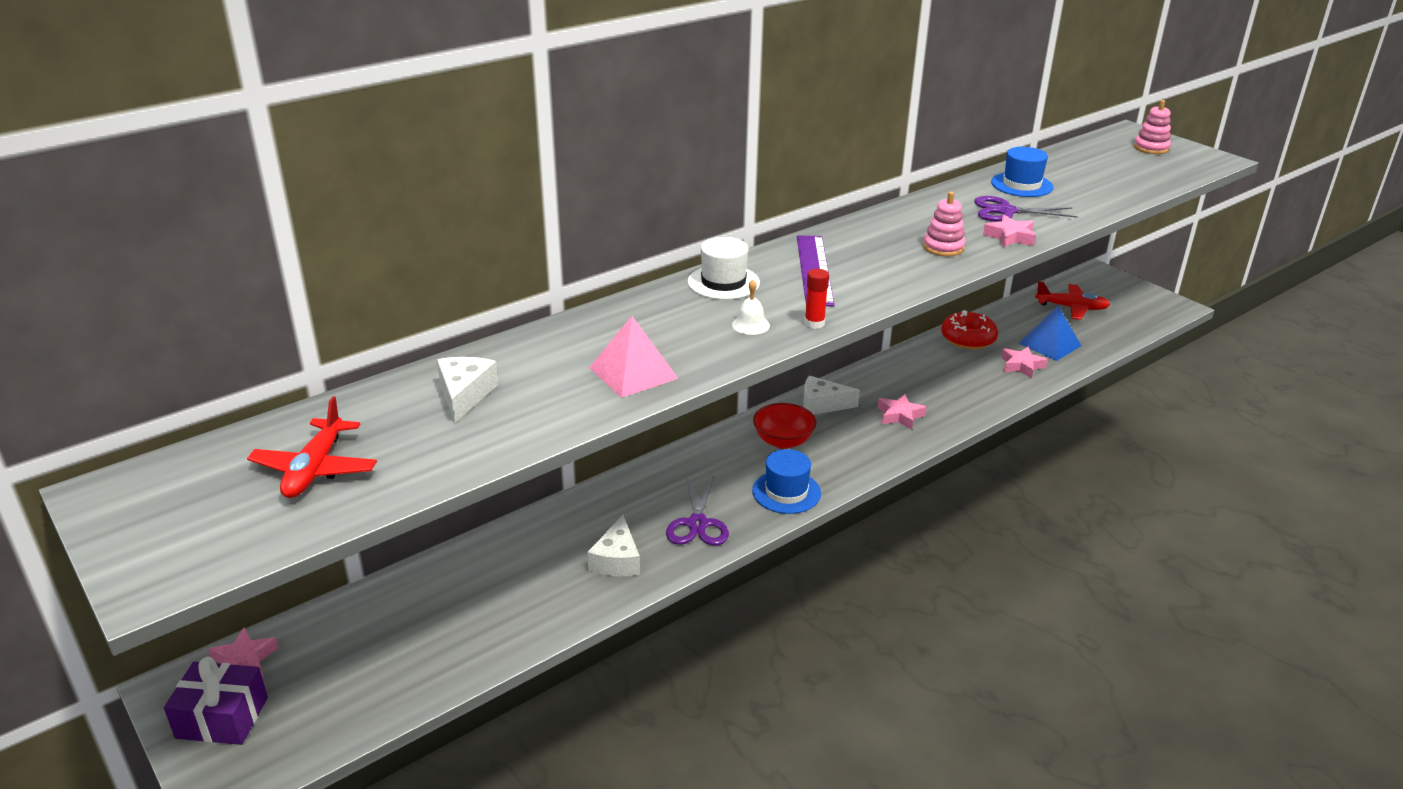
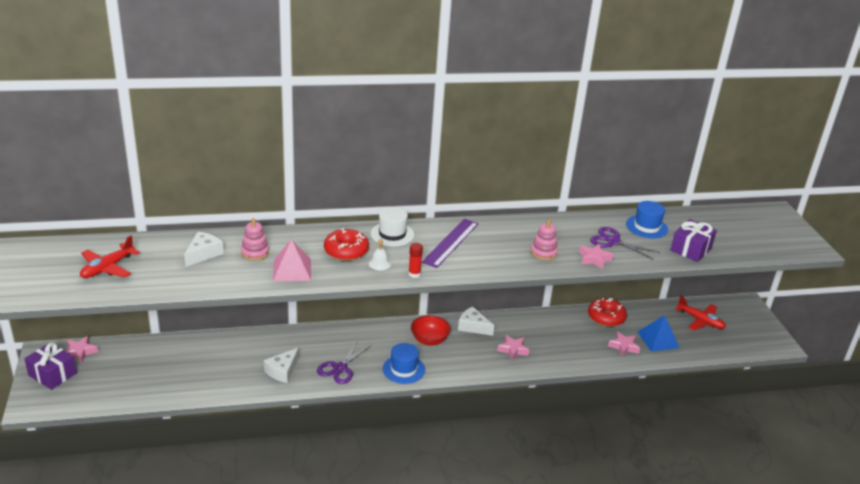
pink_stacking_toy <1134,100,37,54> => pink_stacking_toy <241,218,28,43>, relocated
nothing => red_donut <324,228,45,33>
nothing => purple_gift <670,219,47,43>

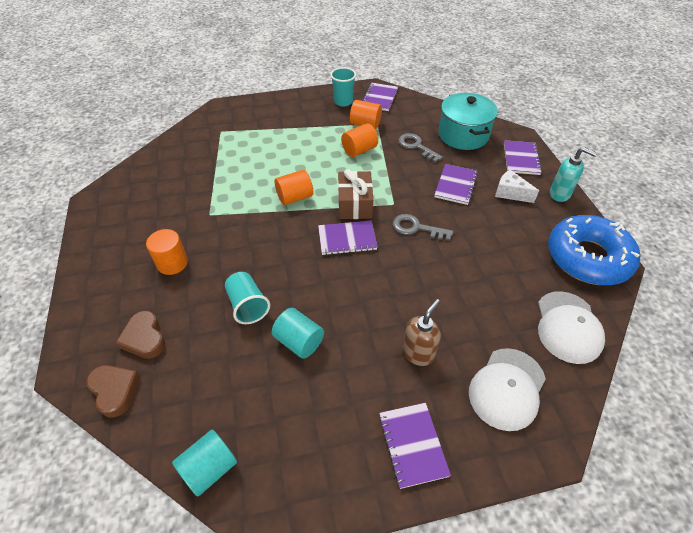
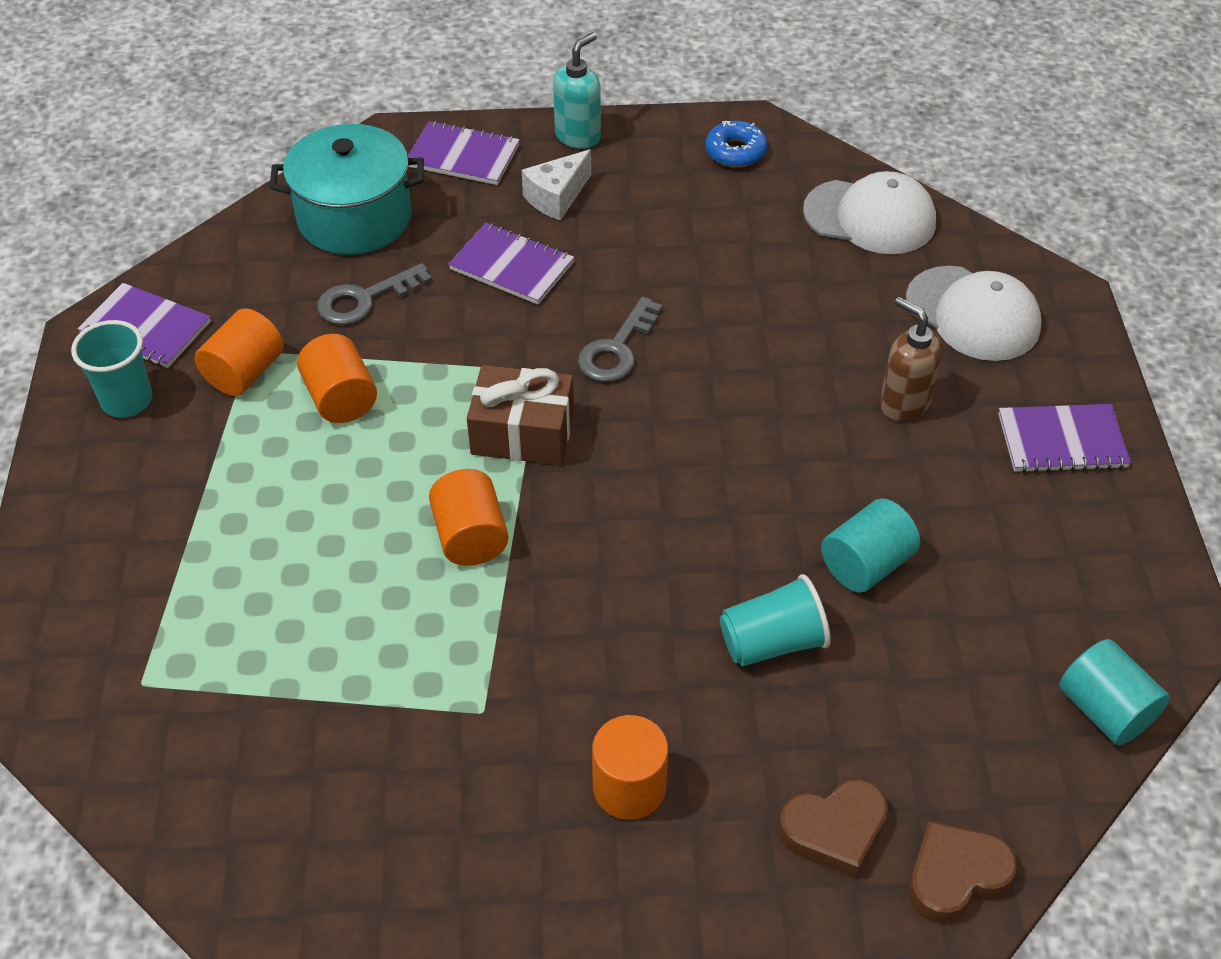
blue_donut <548,215,92,70> => blue_donut <705,121,63,46>, x0.43
purple_notebook <318,220,60,35> => nothing

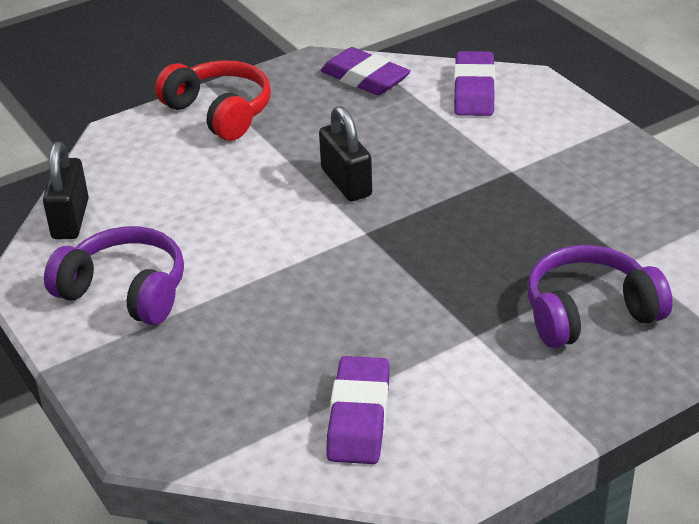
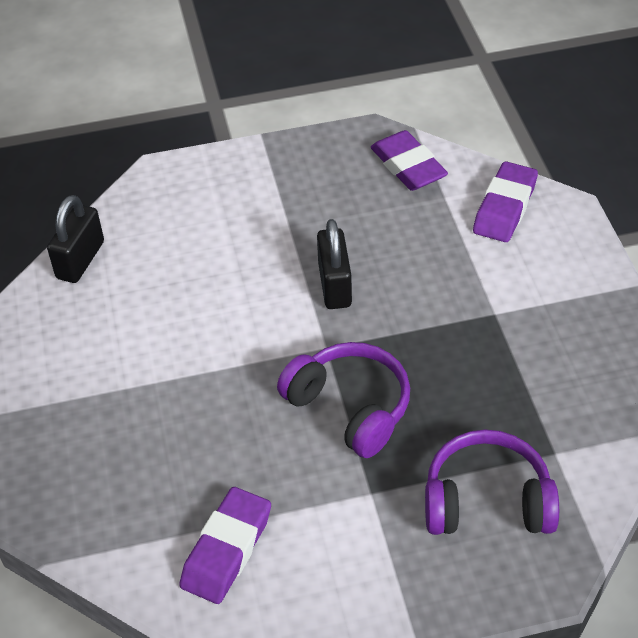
purple_headphones <44,226,140,99> => purple_headphones <277,342,133,116>, relocated
red_headphones <155,60,116,81> => nothing

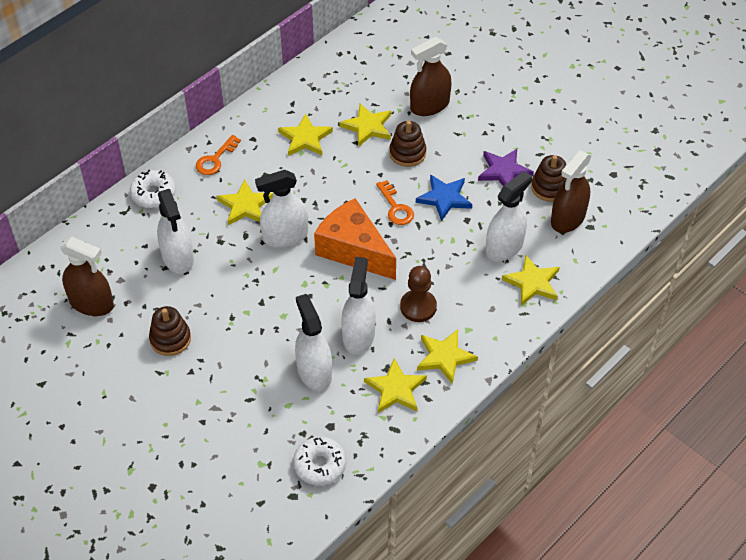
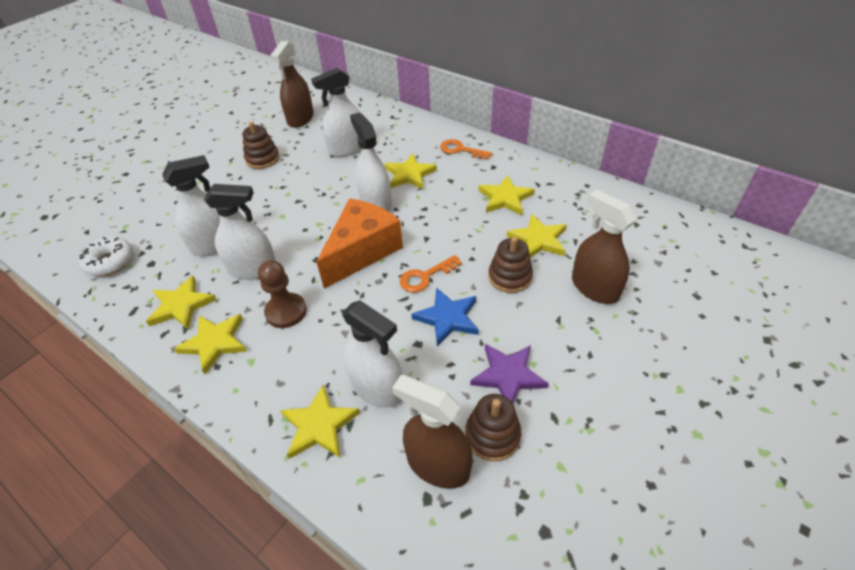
white_donut <130,170,46,38> => nothing

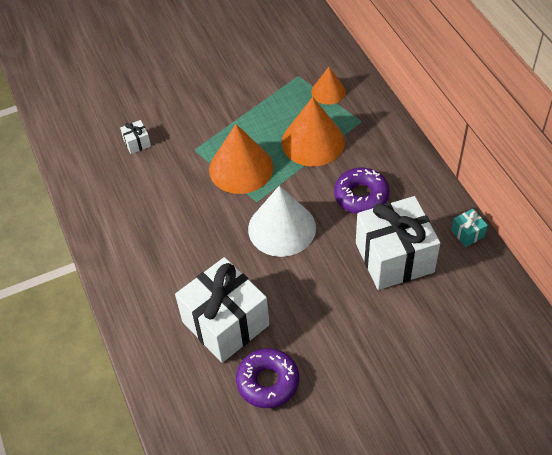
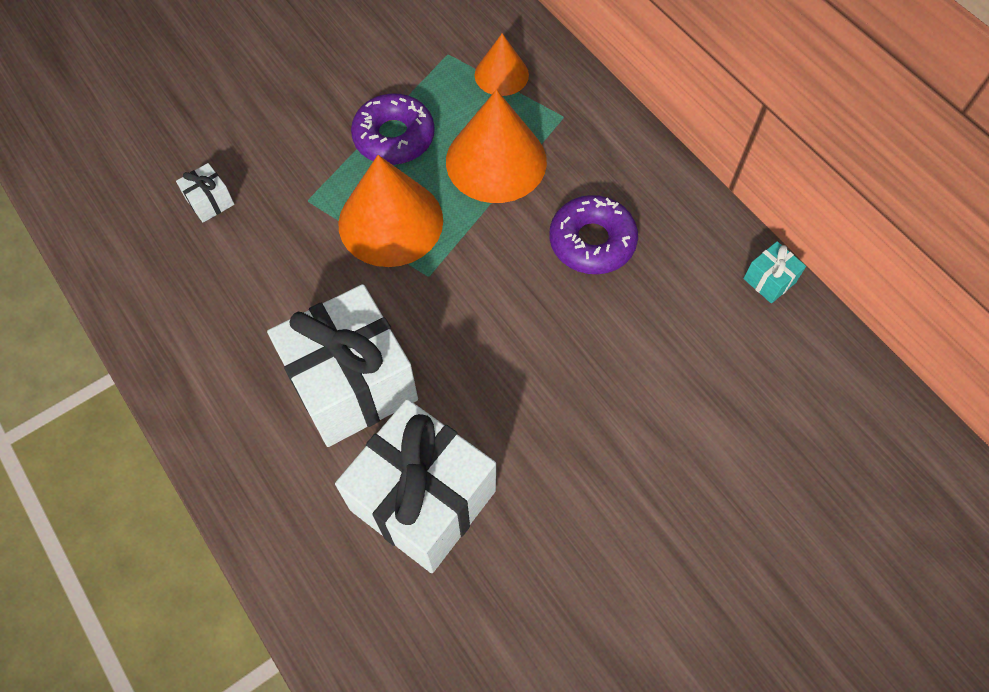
white_gift <356,196,84,94> => white_gift <267,284,151,163>, relocated
purple_donut <236,348,63,60> => purple_donut <351,93,84,72>, relocated
white_cone <248,186,68,71> => nothing

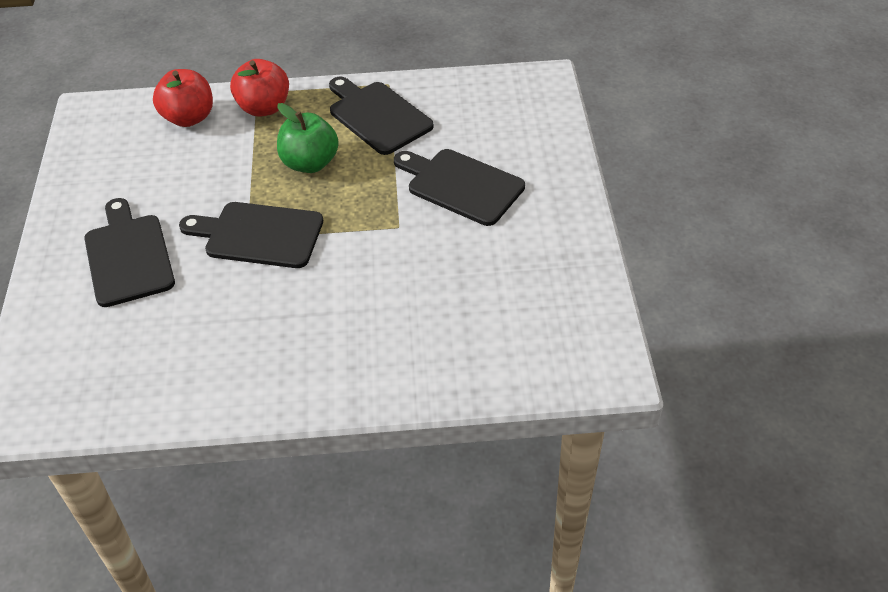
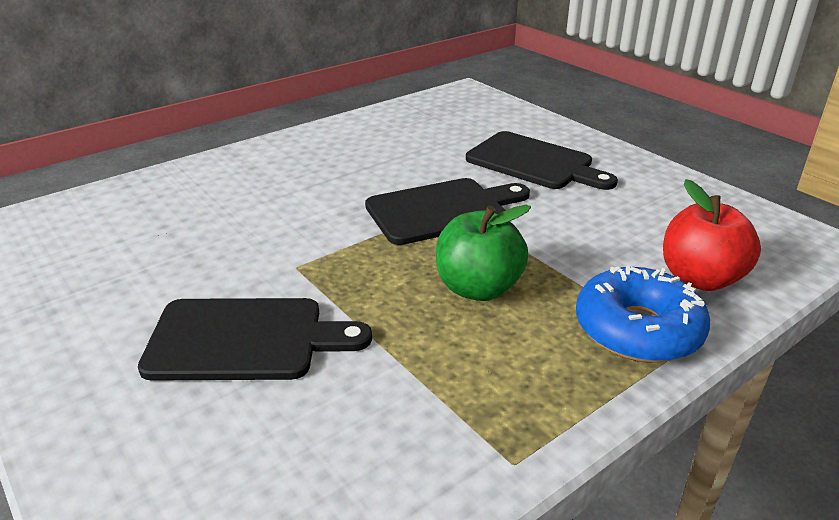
red_apple <230,59,59,58> => blue_donut <576,266,134,97>
black_cutting_board <329,76,105,79> => nothing

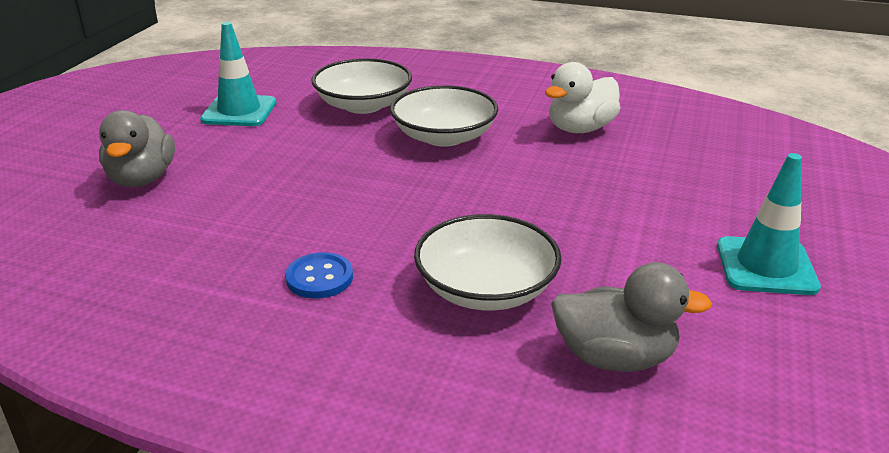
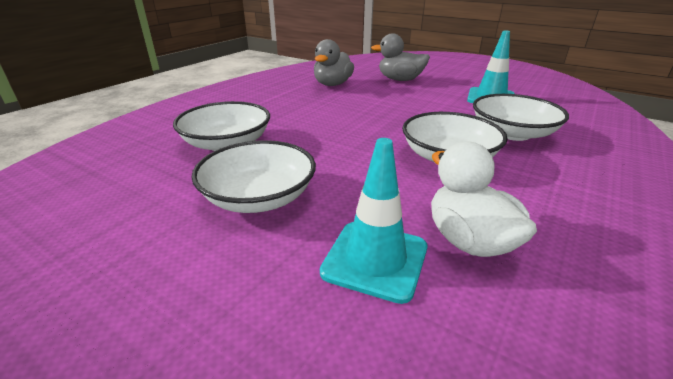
nothing => white_bowl <192,140,124,73>
grey_duck <551,262,161,110> => grey_duck <314,39,40,47>, relocated
turquoise_traffic_cone <717,153,104,142> => turquoise_traffic_cone <320,138,107,166>, relocated
blue_button <285,252,68,47> => nothing

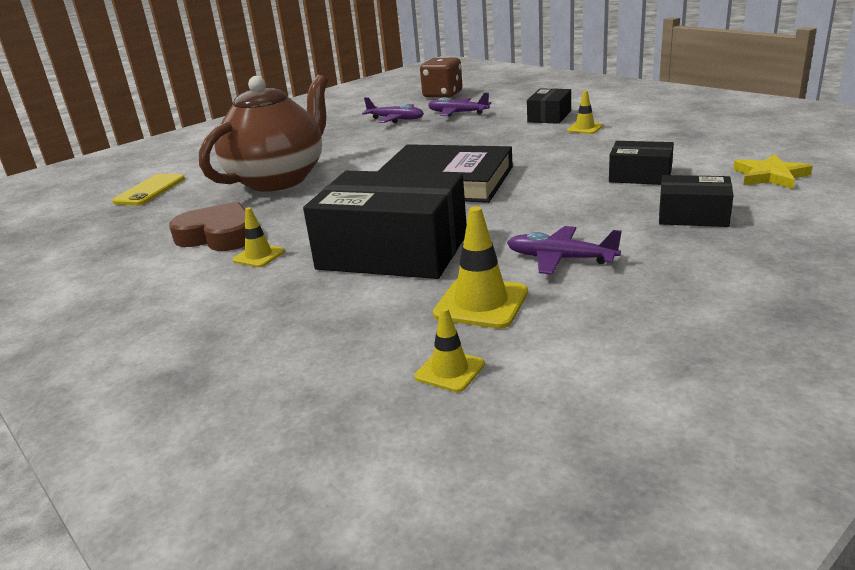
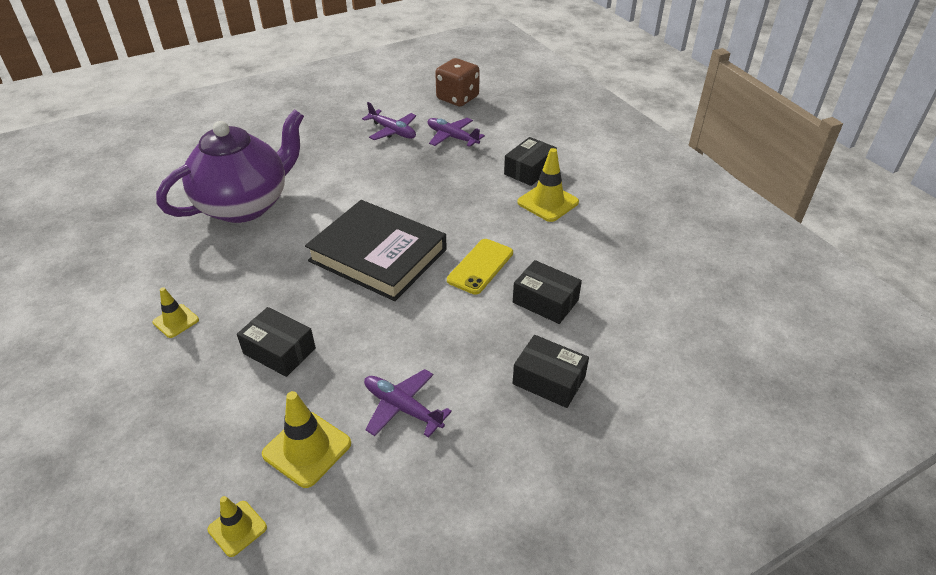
brown_teapot <199,75,129,117> => purple_teapot <156,109,148,114>
black_box <303,171,164,108> => black_box <237,307,79,70>, x0.51
yellow_phone <112,174,73,31> => yellow_phone <447,239,66,56>, relocated
yellow_traffic_cone <567,90,36,44> => yellow_traffic_cone <517,148,62,74>, x1.65
brown_heart <169,202,76,49> => nothing
yellow_star <733,154,80,35> => nothing

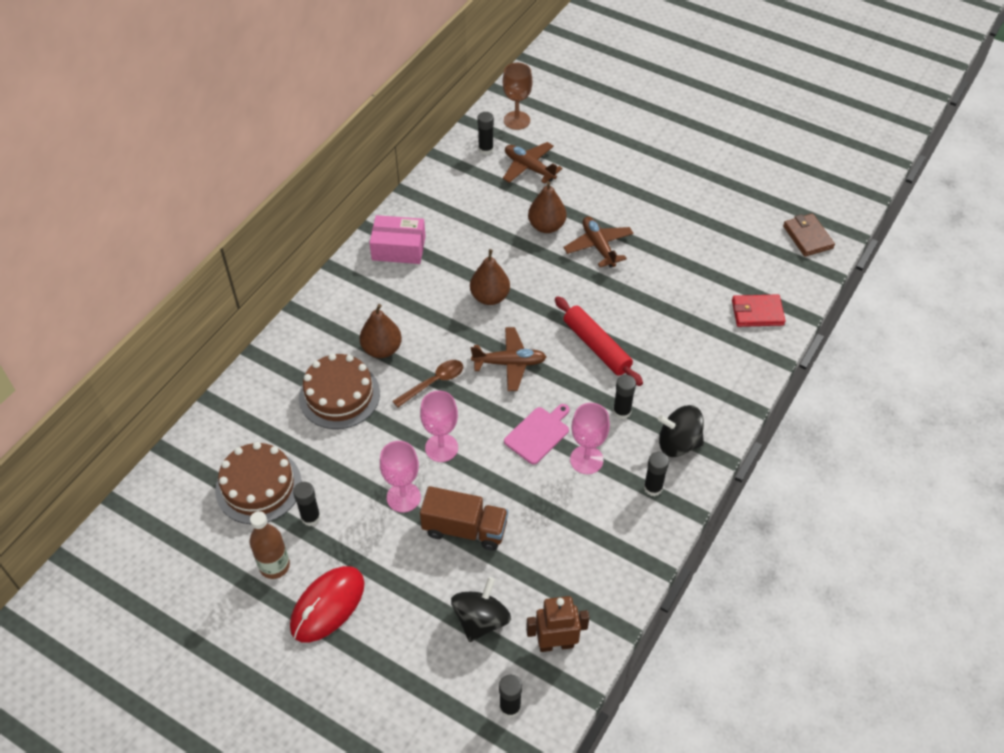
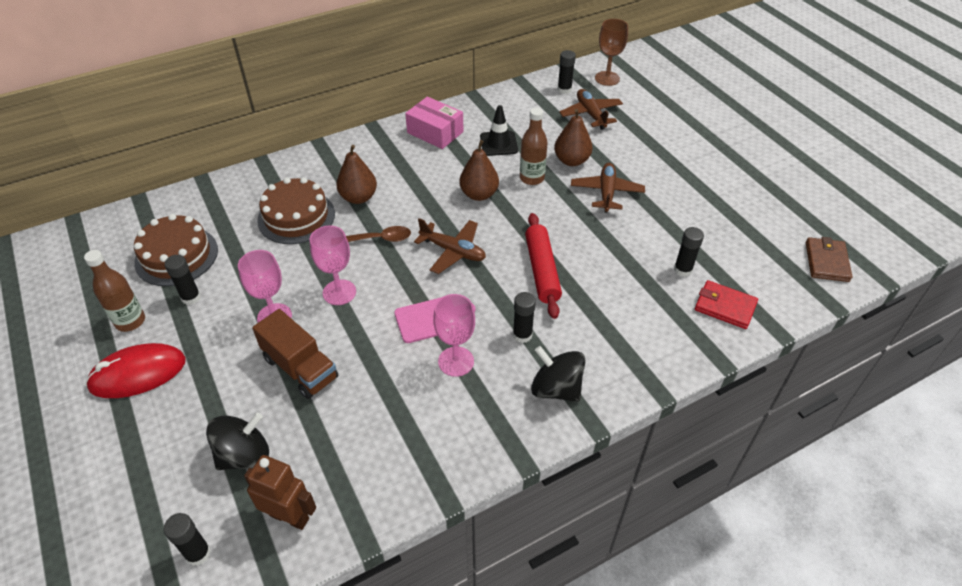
nothing => black_traffic_cone <480,105,38,51>
nothing => brown_bottle <520,107,28,78>
black_glue_stick <644,452,25,44> => black_glue_stick <674,227,30,50>, relocated

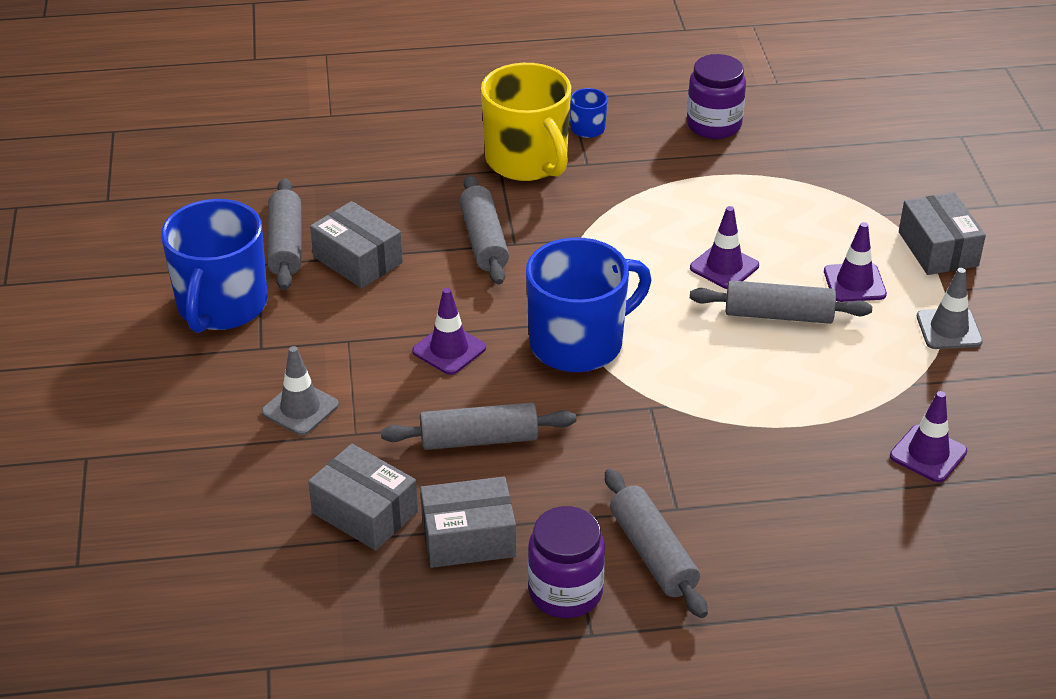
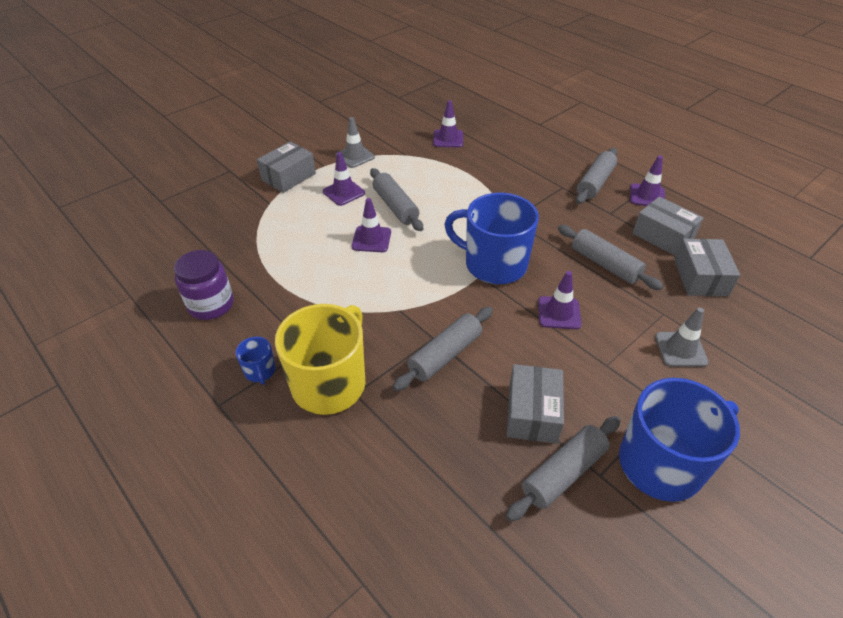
purple_jar <528,506,77,112> => purple_traffic_cone <630,156,35,50>

